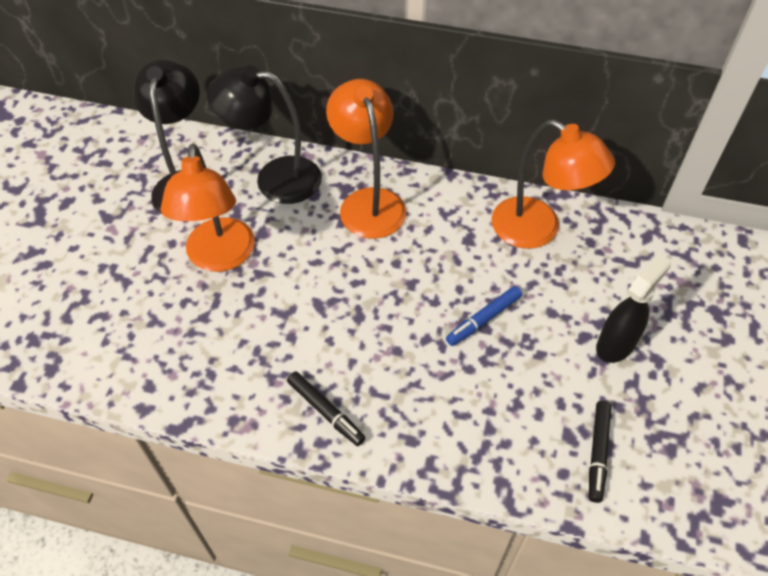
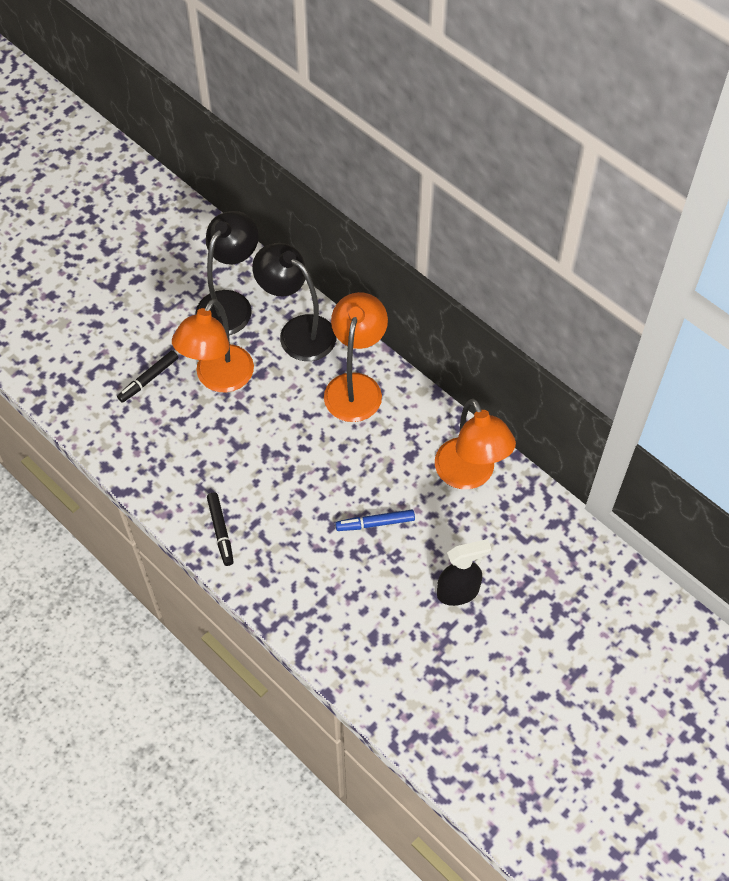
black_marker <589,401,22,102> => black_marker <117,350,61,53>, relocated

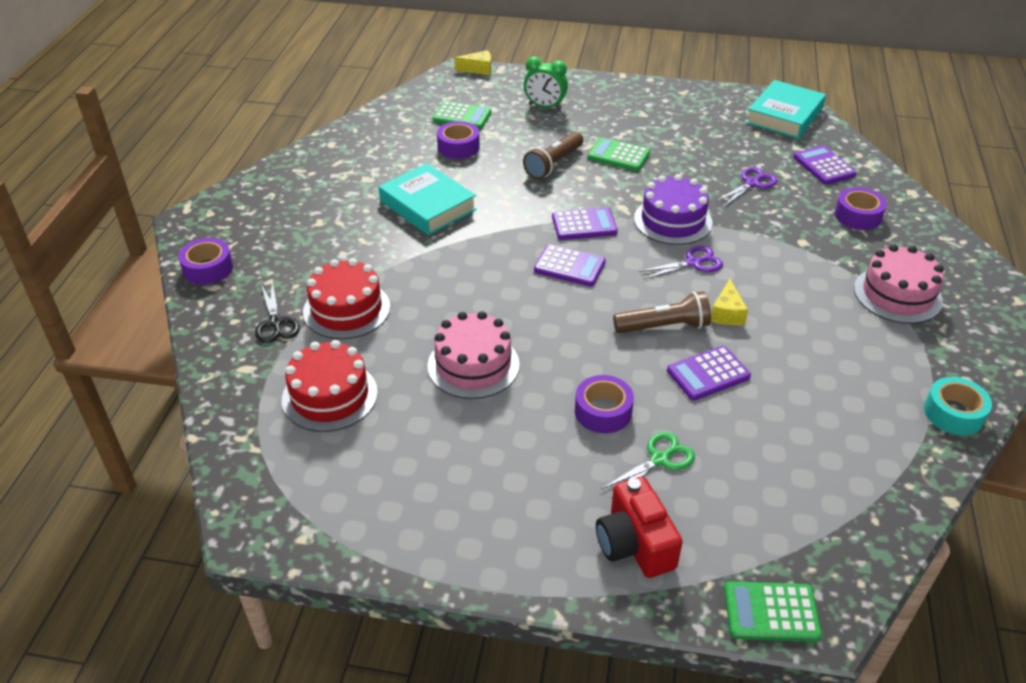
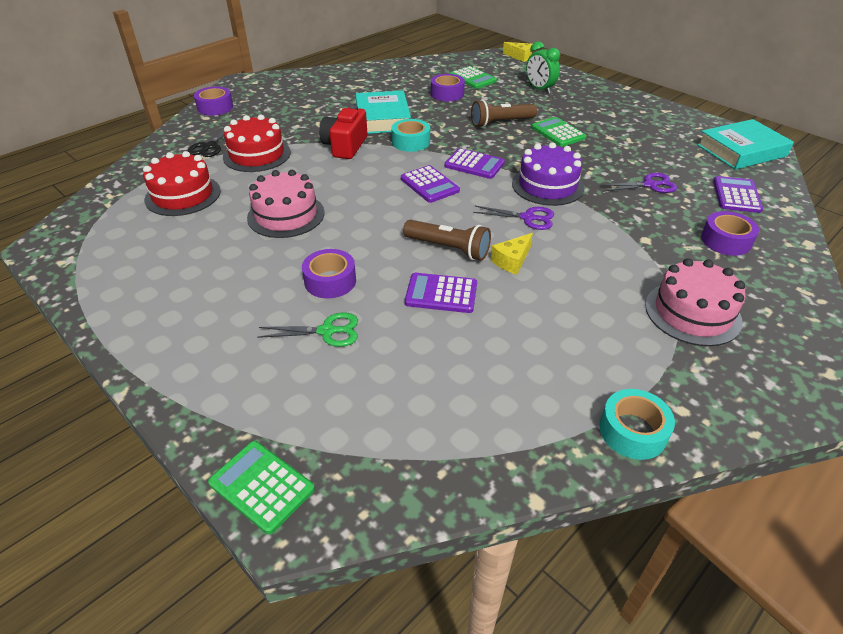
red_camera <596,477,87,101> => red_camera <319,105,48,54>, relocated
nothing => turquoise_tape <391,119,39,33>

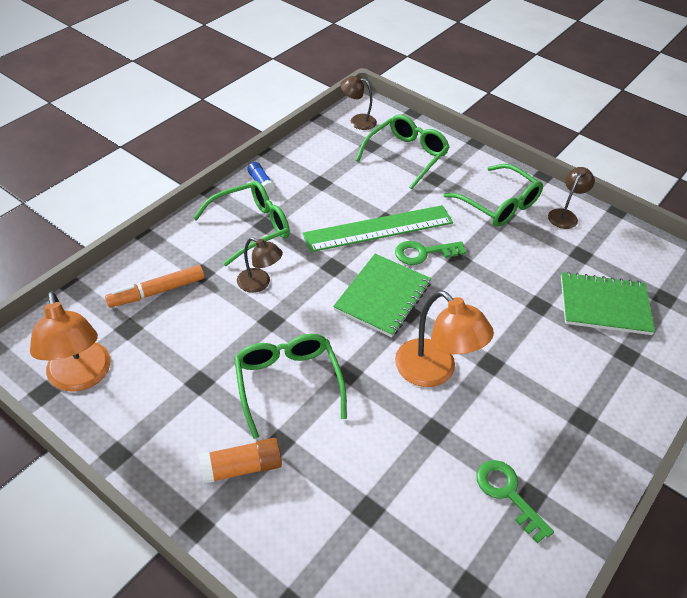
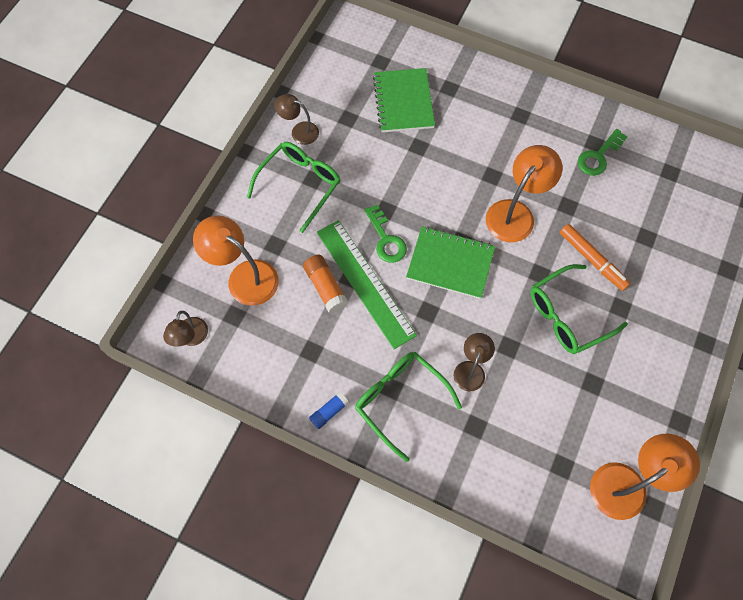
green_glasses <356,115,94,74> => orange_lamp <193,216,86,90>
orange_glue_stick <199,438,83,46> => orange_glue_stick <303,255,45,59>, relocated
orange_marker <105,265,99,42> => orange_marker <560,224,71,67>, relocated

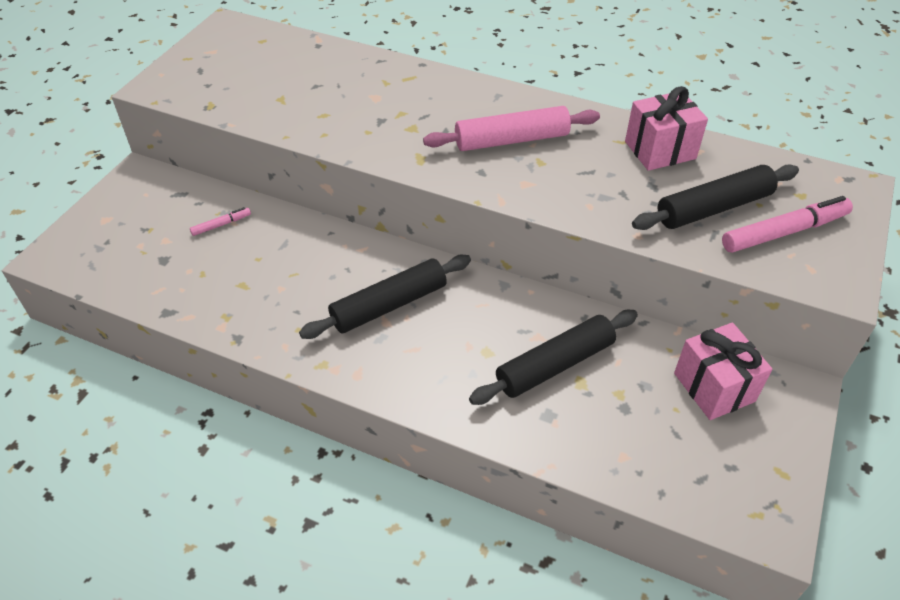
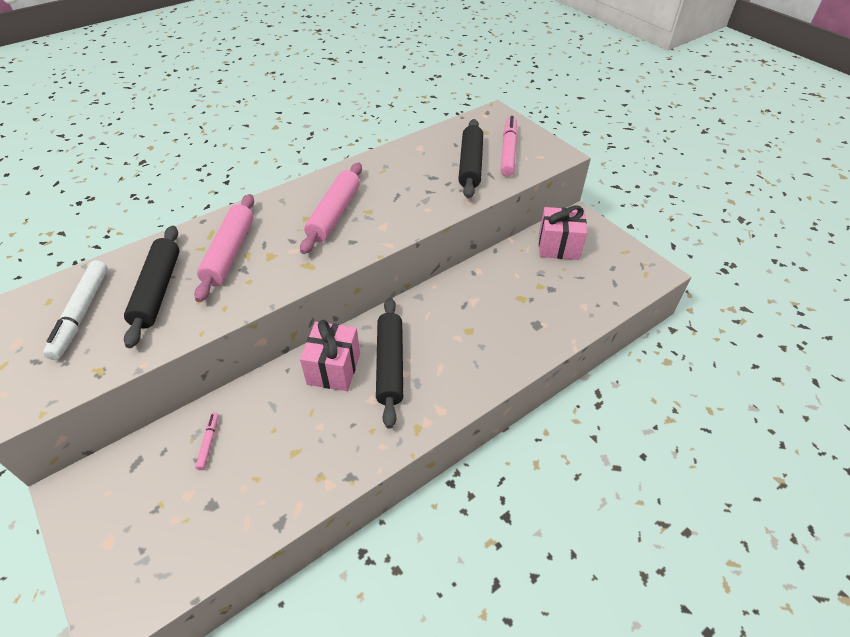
nothing => white_marker <43,260,65,100>
black_rolling_pin <469,310,169,95> => black_rolling_pin <124,226,55,122>, relocated
nothing => pink_rolling_pin <194,194,60,108>
pink_gift <625,86,83,85> => pink_gift <300,320,60,71>, relocated

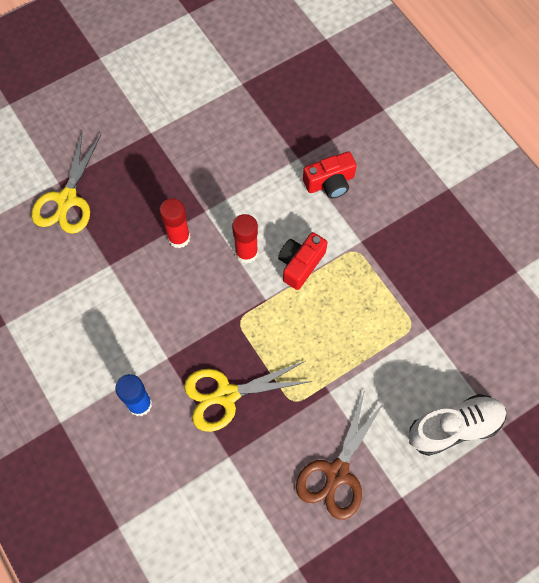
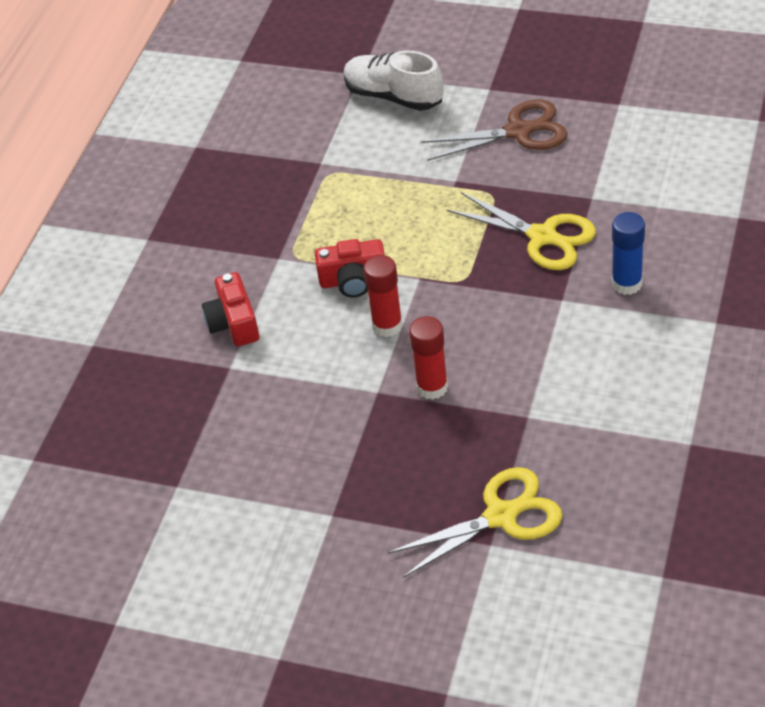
red_camera <303,151,54,48> => red_camera <202,272,57,74>, 135 degrees counterclockwise

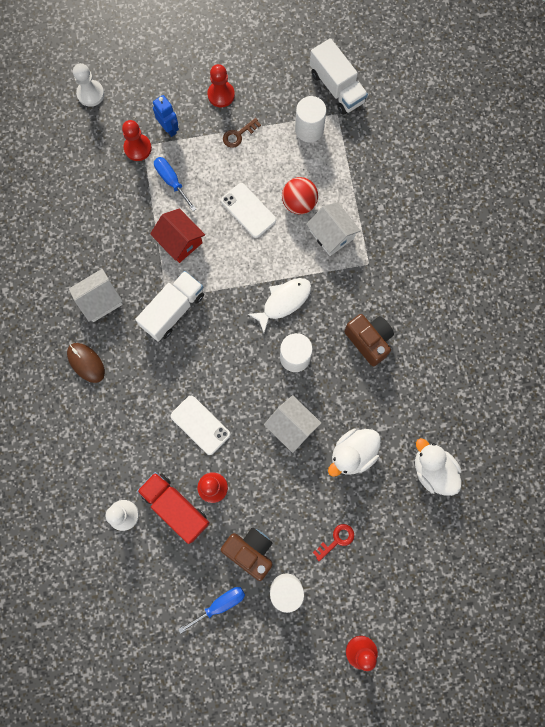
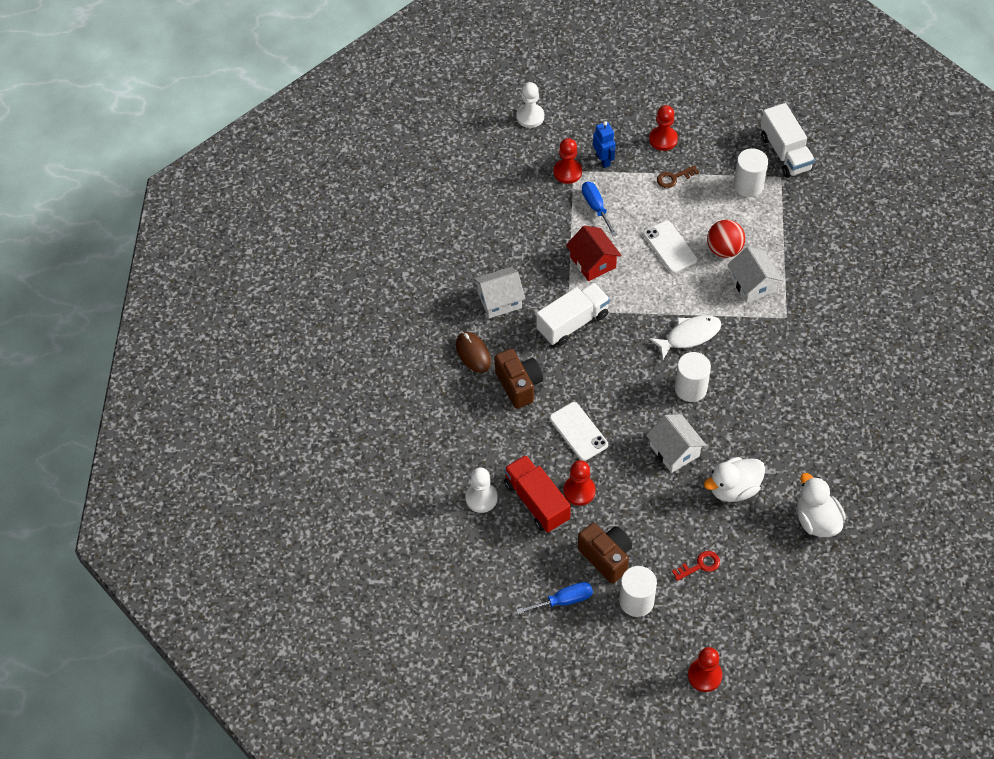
brown_camera <344,314,50,52> => brown_camera <495,349,48,60>, relocated

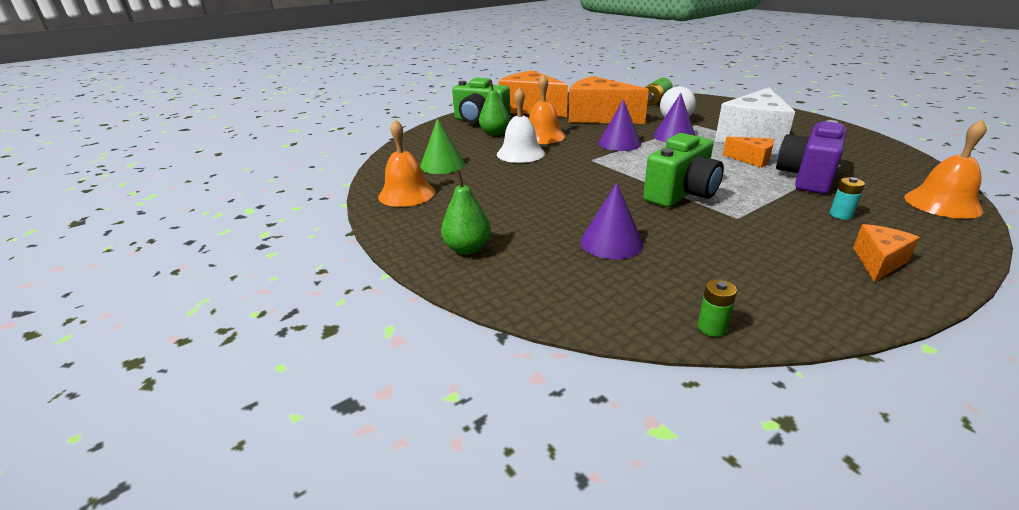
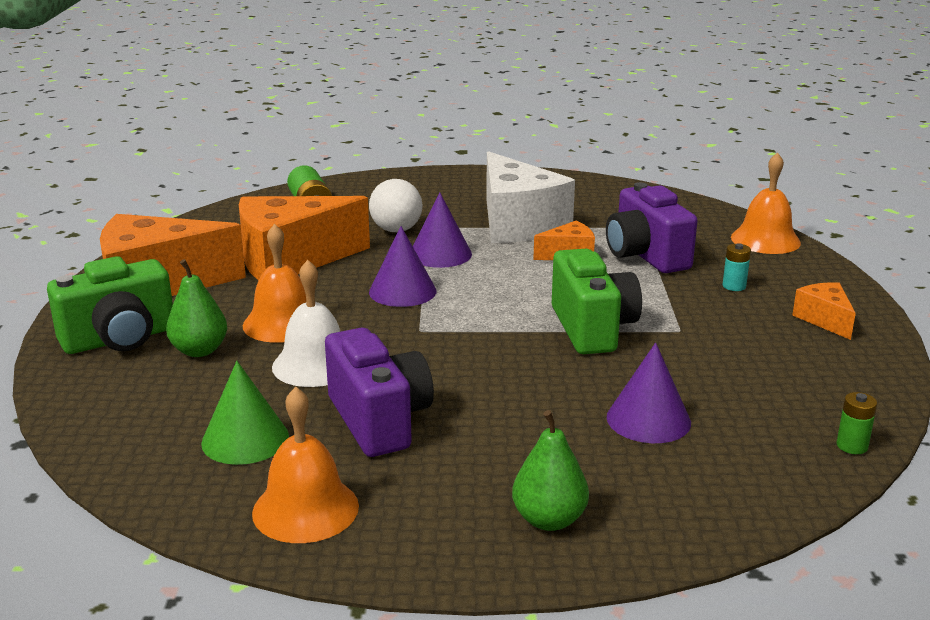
nothing => purple_camera <325,328,109,129>

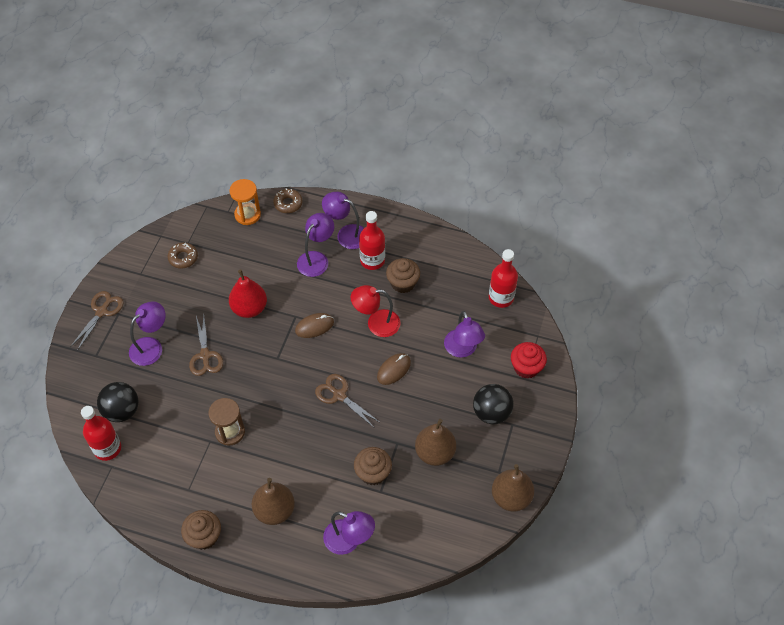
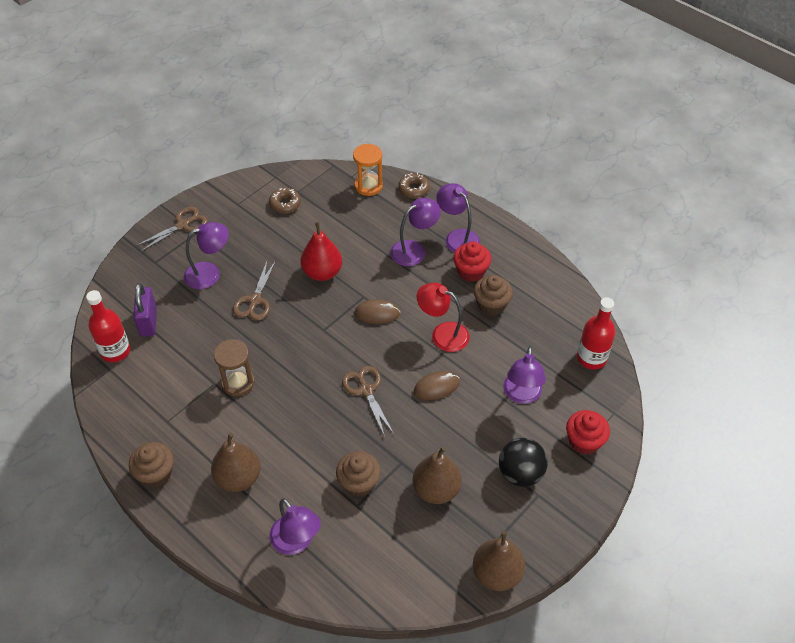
black_ball <97,382,42,40> => purple_padlock <133,283,24,54>
red_bottle <359,211,26,59> => red_cupcake <453,241,39,41>

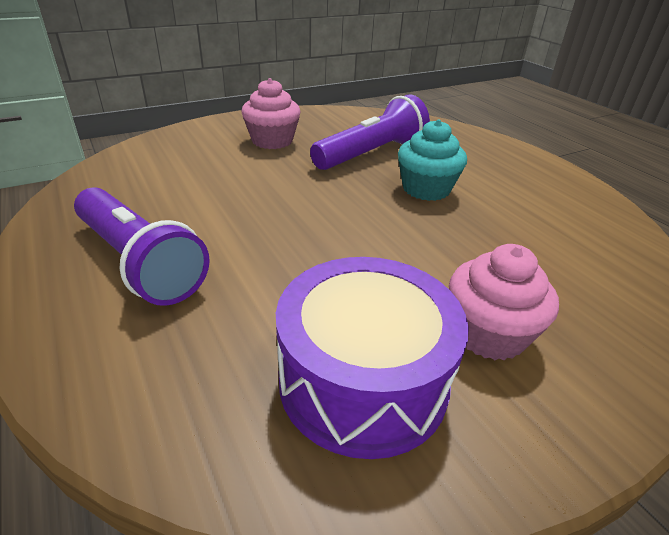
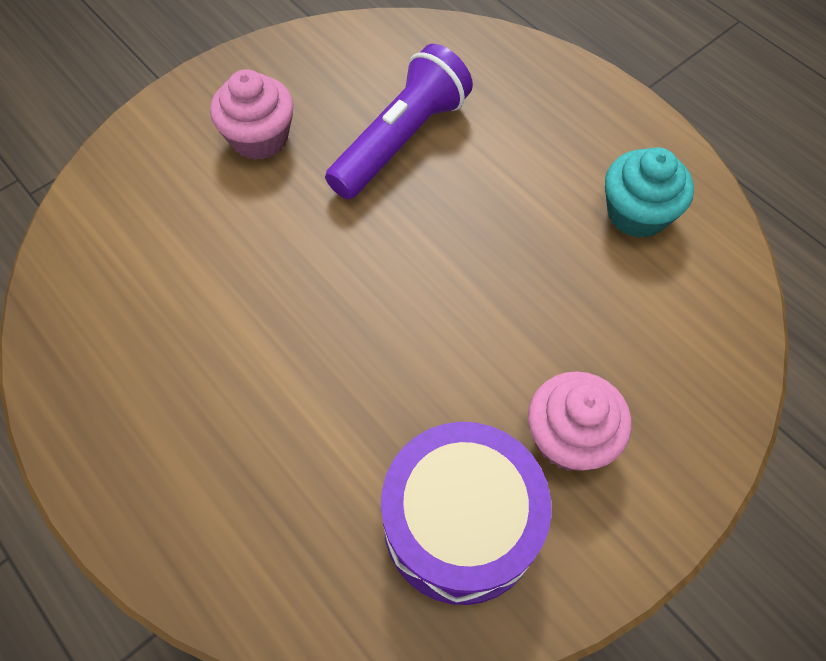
turquoise_cupcake <398,119,69,82> => turquoise_cupcake <605,147,89,91>, relocated
purple_flashlight <74,187,136,119> => nothing

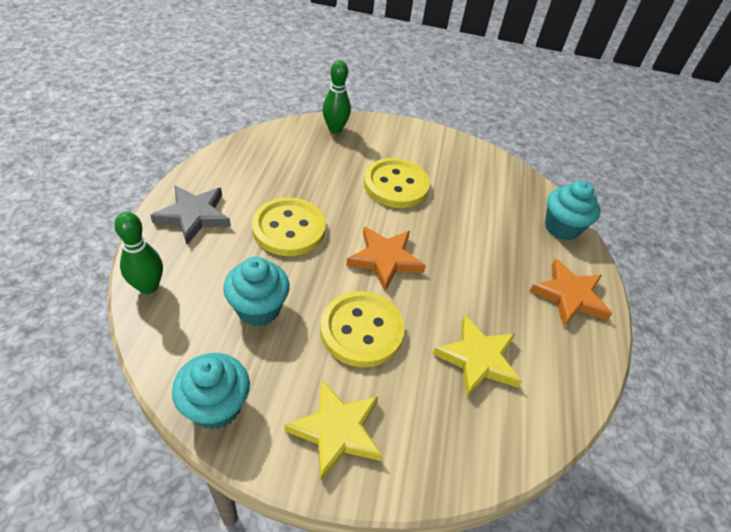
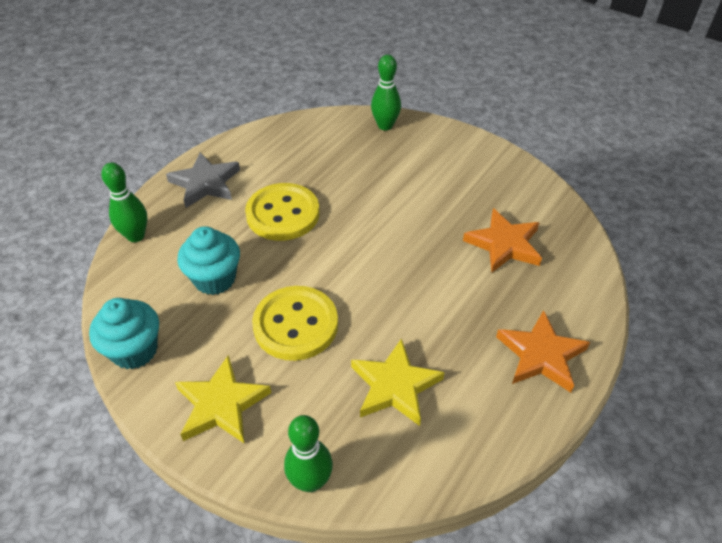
nothing => green_bowling_pin <284,415,49,77>
orange_star <346,227,80,64> => orange_star <463,208,79,65>, relocated
yellow_button <364,158,66,50> => nothing
turquoise_cupcake <545,180,55,60> => nothing

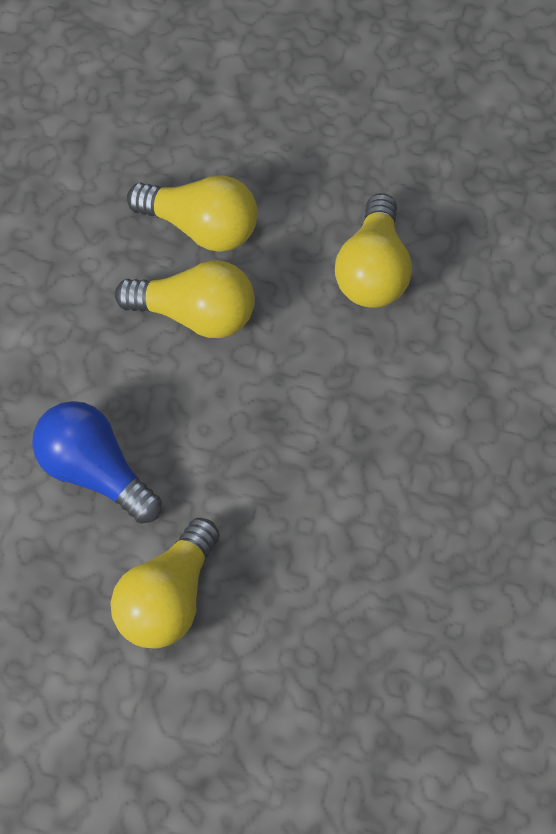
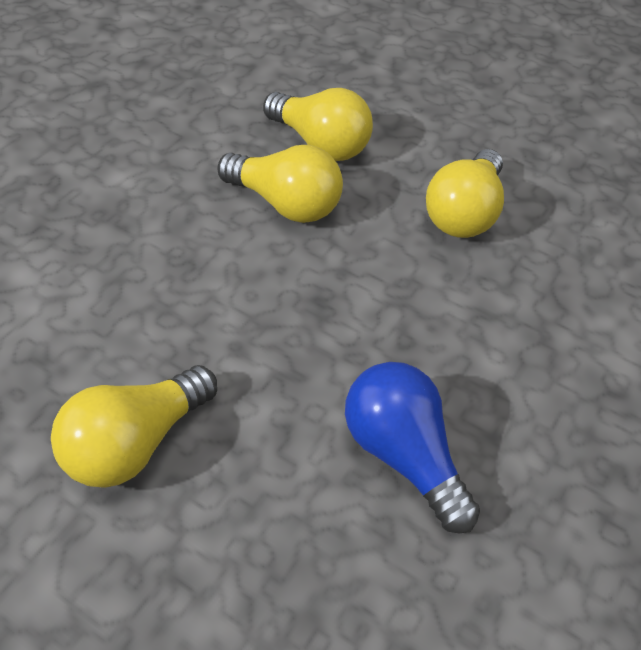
blue_light_bulb <32,401,130,123> => blue_light_bulb <345,362,135,171>, relocated

